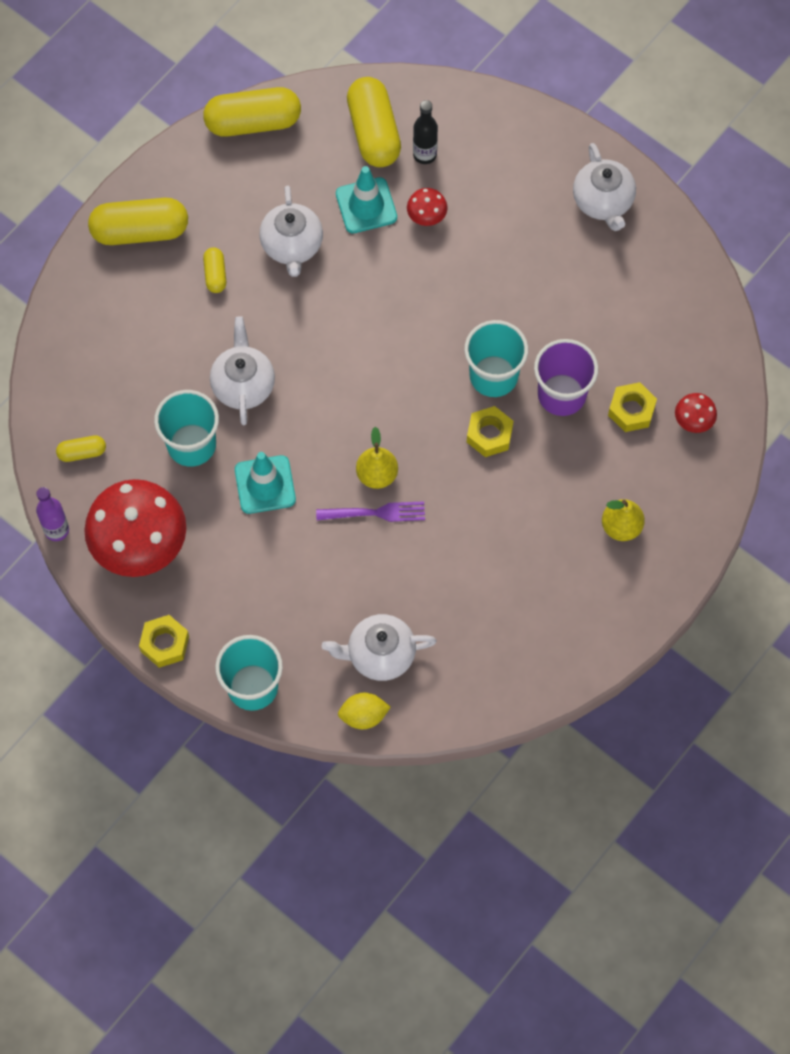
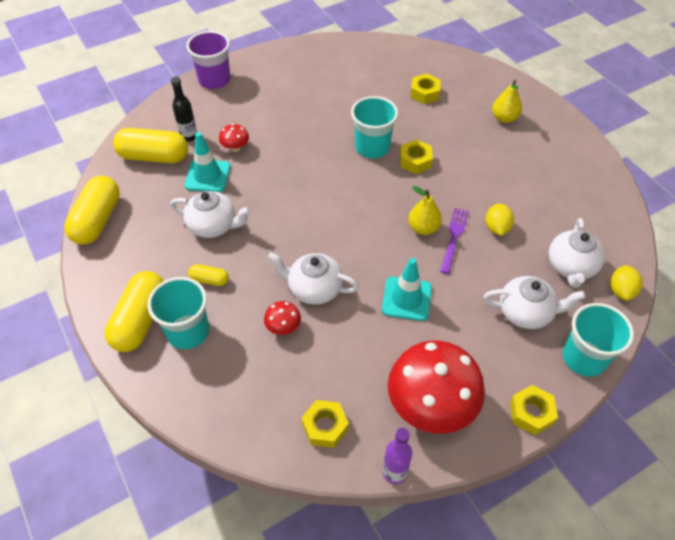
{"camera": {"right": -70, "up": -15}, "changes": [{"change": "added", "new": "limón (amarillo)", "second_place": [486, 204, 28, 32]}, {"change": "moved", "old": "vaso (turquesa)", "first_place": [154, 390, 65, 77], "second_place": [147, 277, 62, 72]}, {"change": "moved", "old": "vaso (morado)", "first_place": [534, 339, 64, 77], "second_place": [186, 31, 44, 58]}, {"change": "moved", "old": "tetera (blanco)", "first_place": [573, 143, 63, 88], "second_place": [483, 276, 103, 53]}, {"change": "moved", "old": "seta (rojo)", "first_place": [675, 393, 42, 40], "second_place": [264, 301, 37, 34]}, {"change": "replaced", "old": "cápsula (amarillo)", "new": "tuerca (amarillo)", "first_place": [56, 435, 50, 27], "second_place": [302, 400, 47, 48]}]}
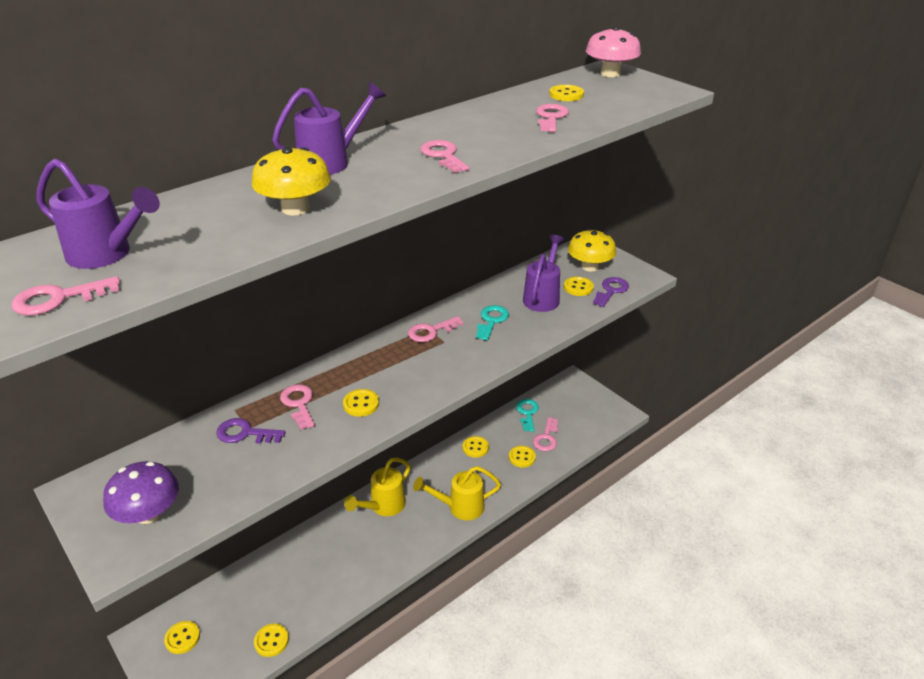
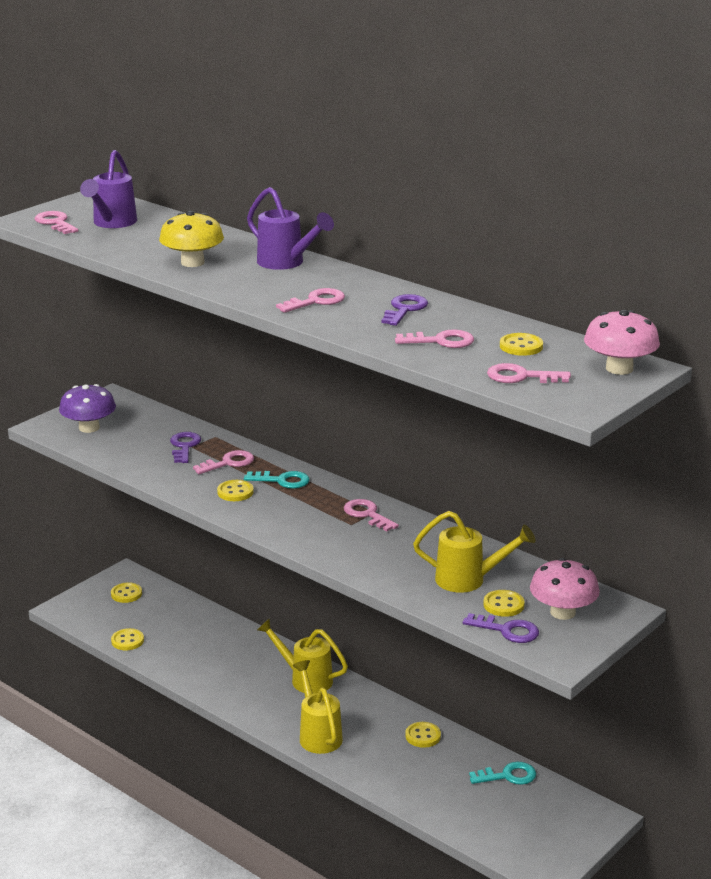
{"camera": {"right": 80, "up": -10}, "changes": [{"change": "removed", "old": "botón (amarillo)", "first_place": [509, 446, 27, 22]}, {"change": "added", "new": "llave (morado)", "second_place": [382, 294, 46, 32]}, {"change": "moved", "old": "llave (turquesa)", "first_place": [476, 305, 33, 36], "second_place": [244, 471, 66, 17]}, {"change": "moved", "old": "llave (rosa)", "first_place": [533, 417, 25, 34], "second_place": [487, 363, 84, 20]}, {"change": "recoloured", "old": "regadera (morado)", "new": "regadera (amarillo)", "first_place": [523, 235, 41, 77], "second_place": [413, 511, 122, 82]}, {"change": "recoloured", "old": "seta (amarillo)", "new": "seta (rosa)", "first_place": [568, 229, 48, 43], "second_place": [530, 558, 70, 62]}]}
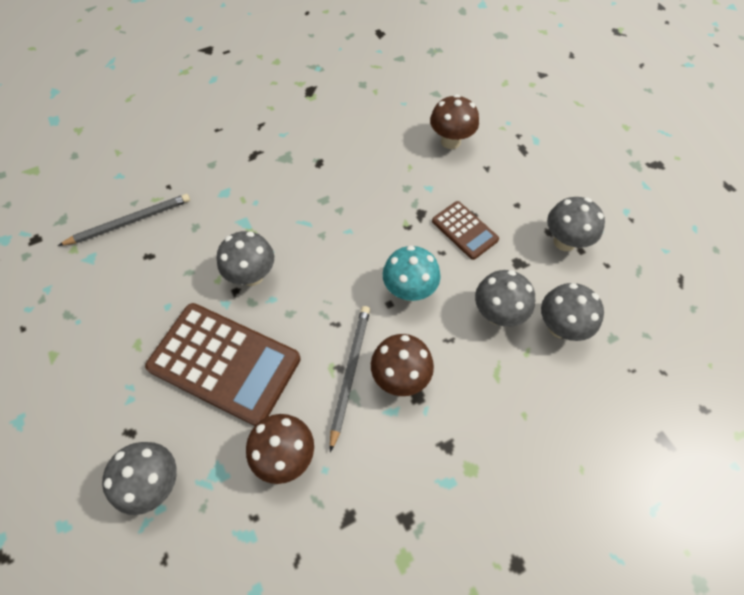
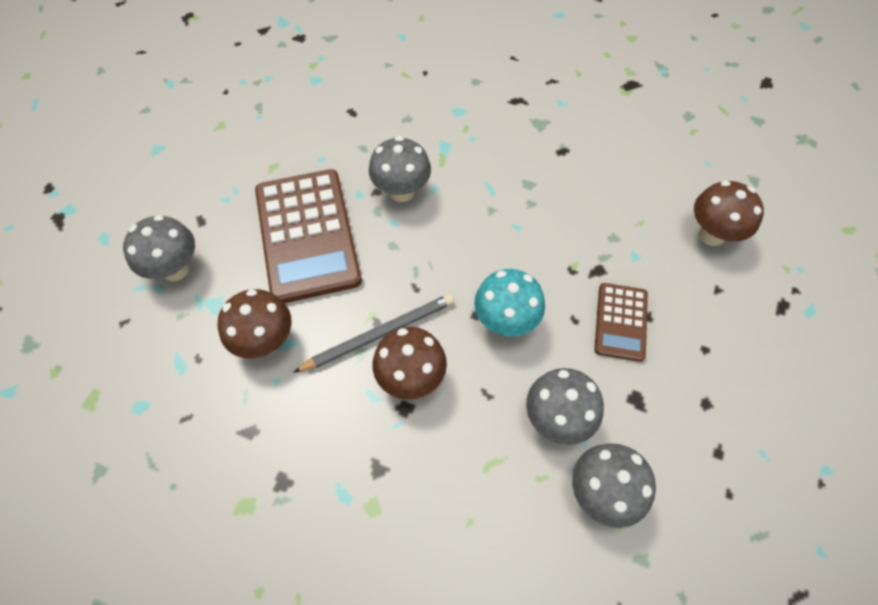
{"camera": {"right": 50, "up": 0}, "changes": [{"change": "removed", "old": "lápiz (gris)", "first_place": [58, 194, 132, 52]}, {"change": "removed", "old": "seta (gris)", "first_place": [547, 197, 58, 54]}]}
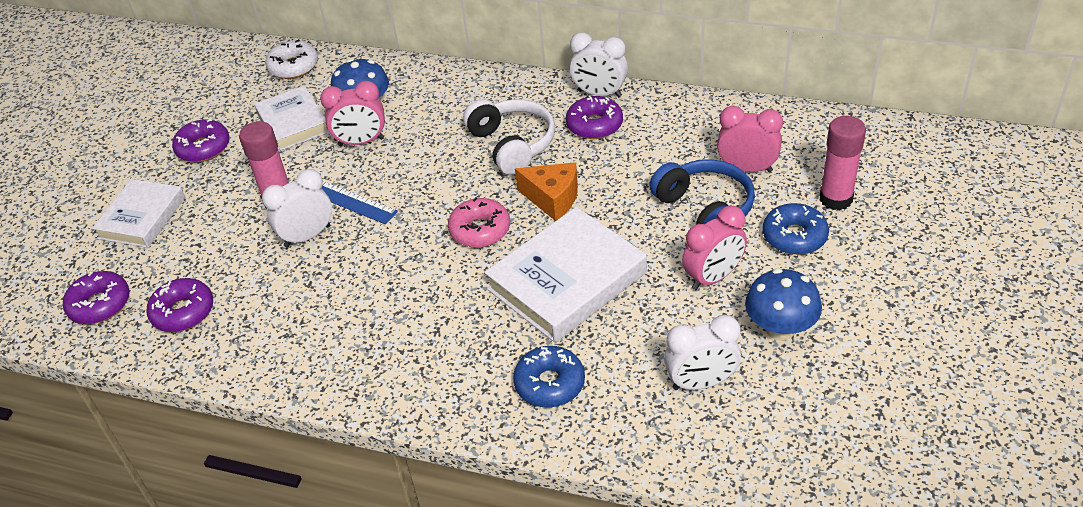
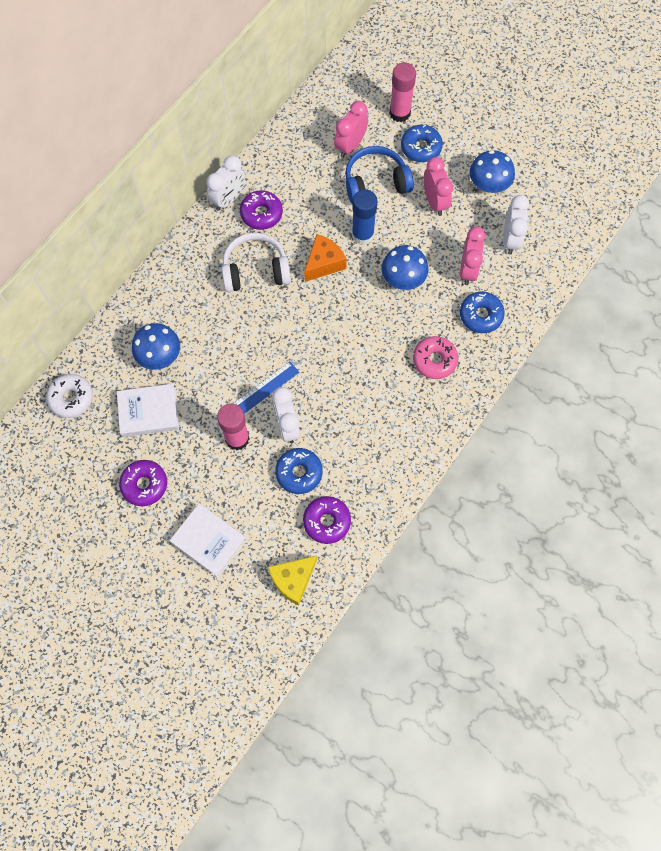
{"camera": {"right": -75, "up": 25}, "changes": [{"change": "added", "new": "rosquilla (azul)", "second_place": [275, 448, 48, 46]}, {"change": "added", "new": "barra de pegamento (azul)", "second_place": [352, 189, 25, 56]}, {"change": "moved", "old": "despertador (rosa)", "first_place": [320, 81, 65, 65], "second_place": [460, 226, 26, 59]}, {"change": "moved", "old": "rosquilla (rosa)", "first_place": [448, 197, 62, 51], "second_place": [413, 336, 45, 43]}, {"change": "replaced", "old": "rosquilla (morado)", "new": "queso (amarillo)", "first_place": [63, 271, 66, 53], "second_place": [268, 555, 49, 51]}, {"change": "replaced", "old": "libro (blanco)", "new": "seta (azul)", "first_place": [484, 207, 163, 136], "second_place": [381, 245, 48, 45]}]}
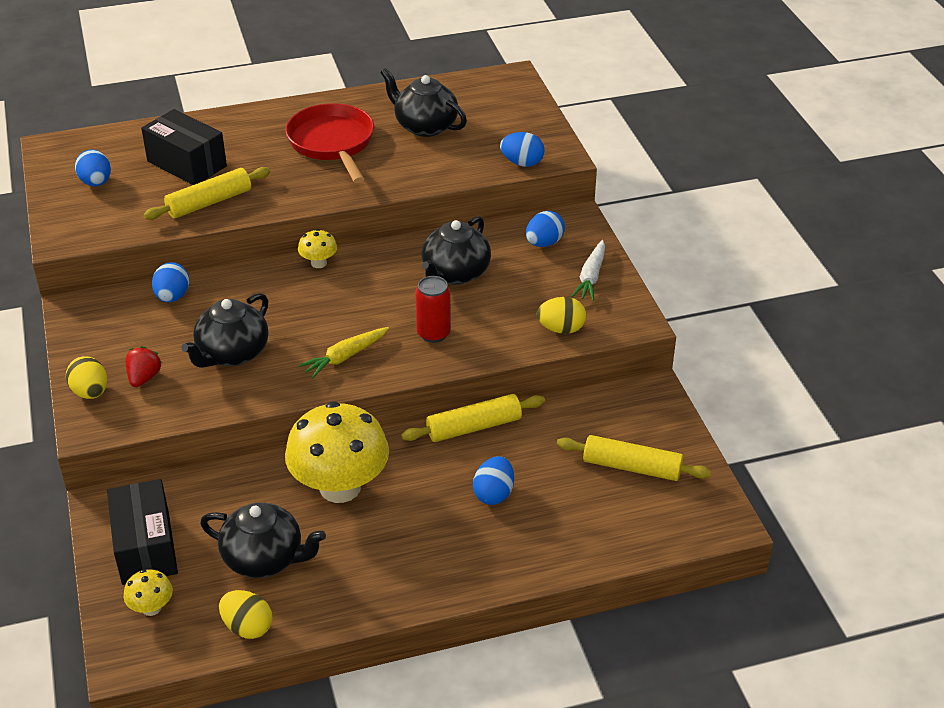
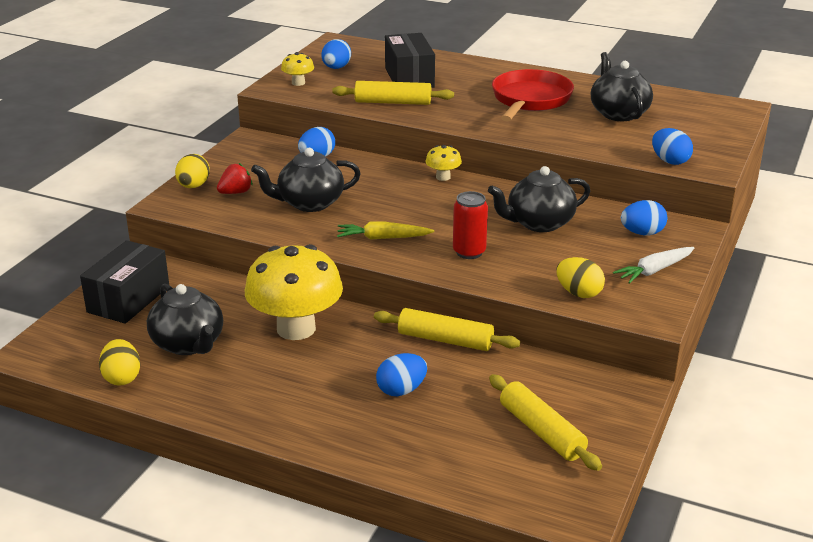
{"camera": {"right": 40, "up": -10}, "changes": [{"change": "moved", "old": "seta (amarillo)", "first_place": [124, 569, 49, 47], "second_place": [281, 52, 33, 34]}]}
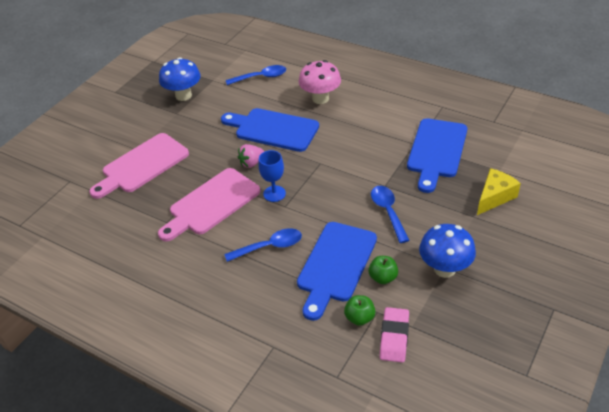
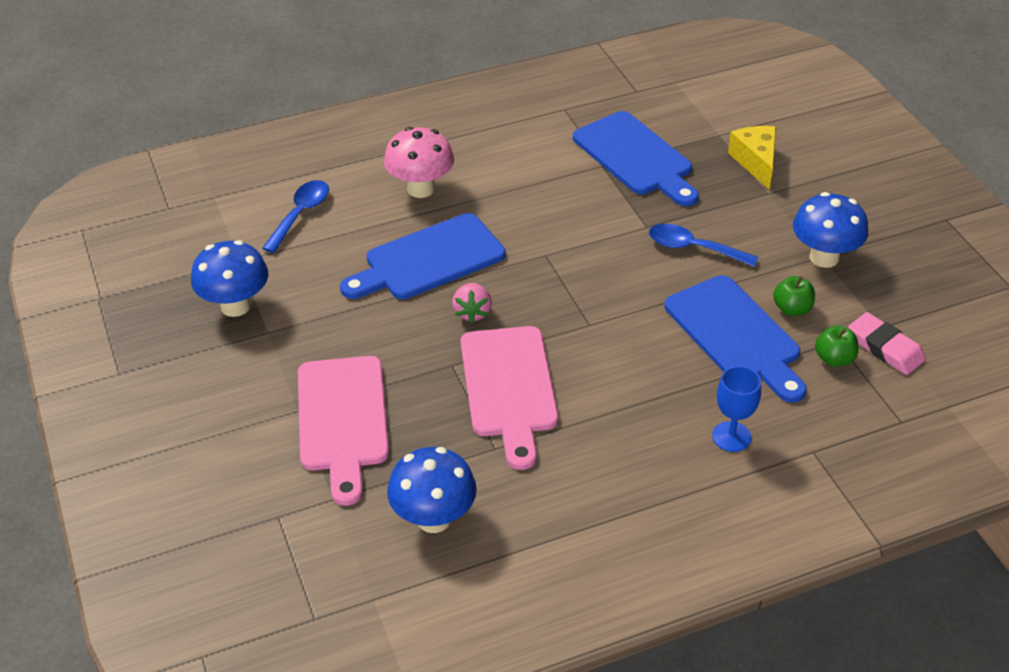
{"camera": {"right": -55, "up": 0}, "changes": [{"change": "removed", "old": "cuchara (azul)", "first_place": [224, 228, 78, 34]}, {"change": "added", "new": "seta (azul)", "second_place": [387, 447, 90, 86]}, {"change": "moved", "old": "copa (azul)", "first_place": [258, 150, 28, 52], "second_place": [712, 366, 49, 86]}]}
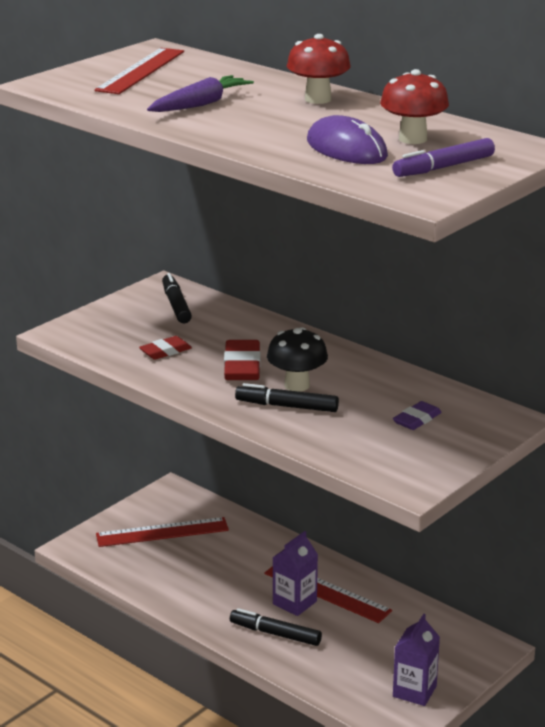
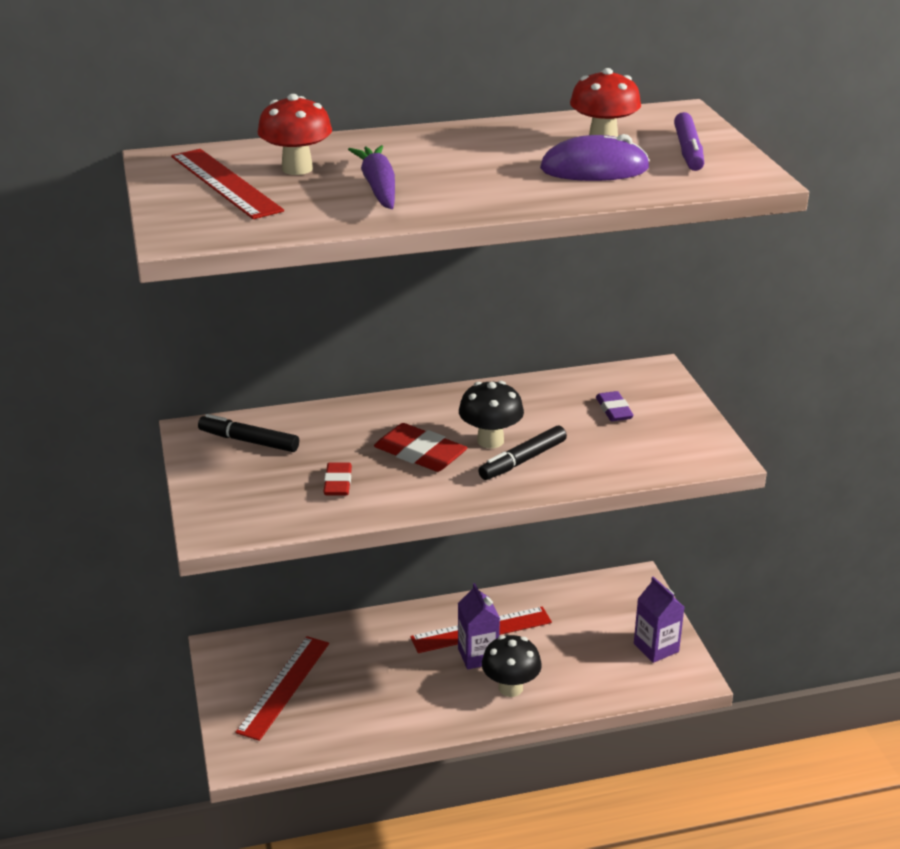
{"camera": {"right": -55, "up": 5}, "changes": [{"change": "moved", "old": "seta (rojo)", "first_place": [287, 34, 64, 70], "second_place": [258, 94, 74, 81]}, {"change": "replaced", "old": "rotulador (negro)", "new": "seta (negro)", "first_place": [230, 608, 92, 38], "second_place": [482, 635, 60, 62]}]}
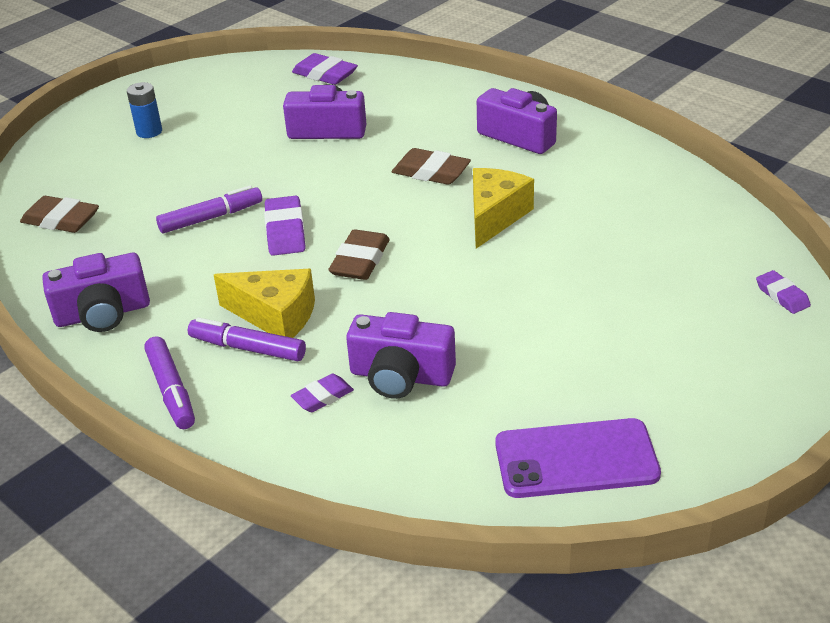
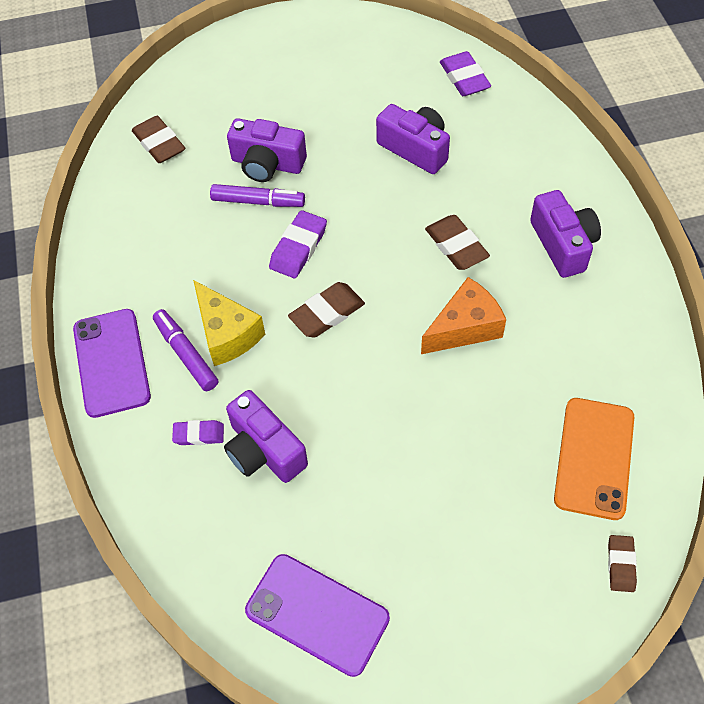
{"camera": {"right": 35, "up": 20}, "changes": [{"change": "removed", "old": "pila (azul)", "first_place": [127, 82, 35, 56]}, {"change": "added", "new": "móvil (naranja)", "second_place": [554, 398, 80, 122]}, {"change": "moved", "old": "cámara (morado)", "first_place": [42, 253, 108, 79], "second_place": [227, 118, 80, 64]}, {"change": "replaced", "old": "rotulador (morado)", "new": "móvil (morado)", "first_place": [144, 336, 51, 93], "second_place": [73, 309, 78, 109]}, {"change": "recoloured", "old": "queso (amarillo)", "new": "queso (naranja)", "first_place": [473, 168, 61, 81], "second_place": [421, 277, 85, 77]}, {"change": "recoloured", "old": "goma de borrar (morado)", "new": "goma de borrar (marrón)", "first_place": [756, 270, 55, 44], "second_place": [608, 535, 29, 57]}]}
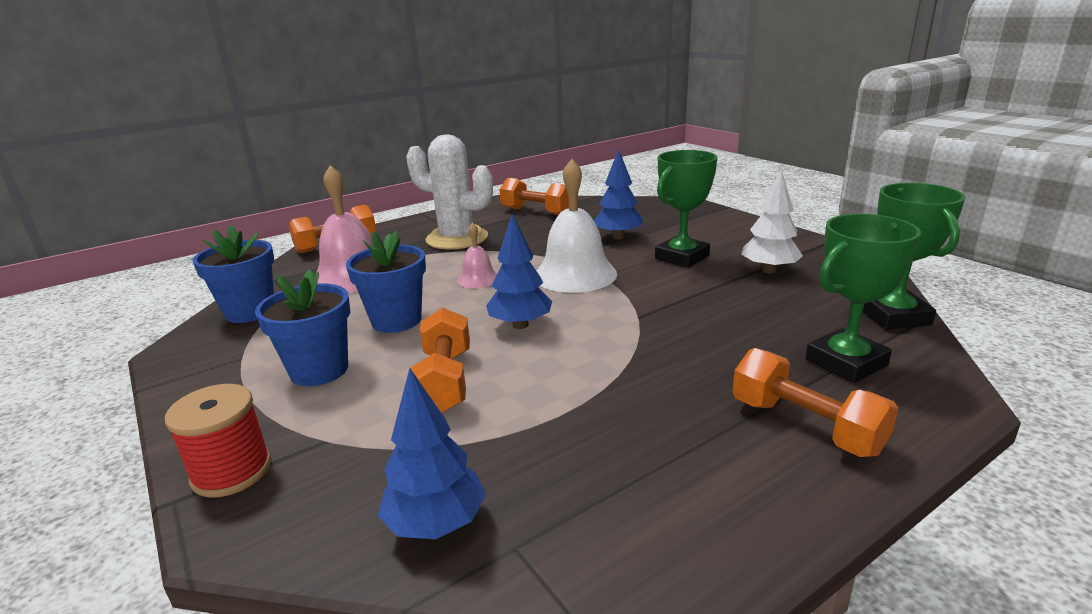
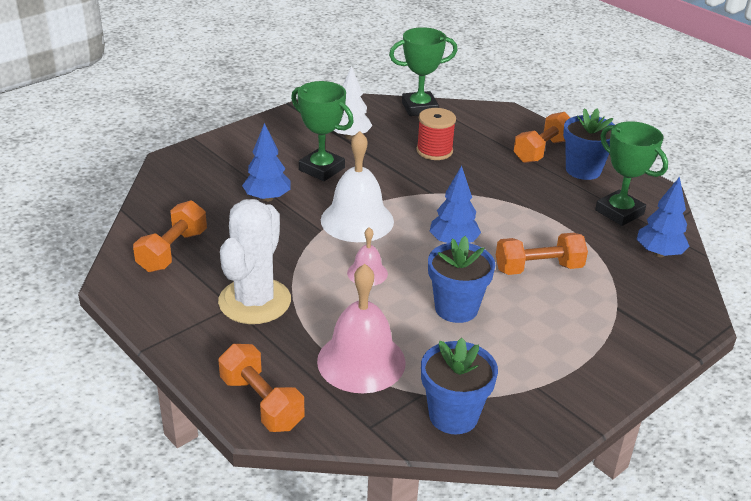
{"camera": {"right": -100, "up": 10}, "changes": [{"change": "moved", "old": "carrete (rojo)", "first_place": [165, 384, 106, 114], "second_place": [416, 108, 40, 52]}, {"change": "moved", "old": "maceta (azul)", "first_place": [255, 269, 95, 117], "second_place": [563, 108, 52, 72]}, {"change": "moved", "old": "trofeo (verde)", "first_place": [806, 214, 115, 169], "second_place": [595, 121, 73, 105]}]}
